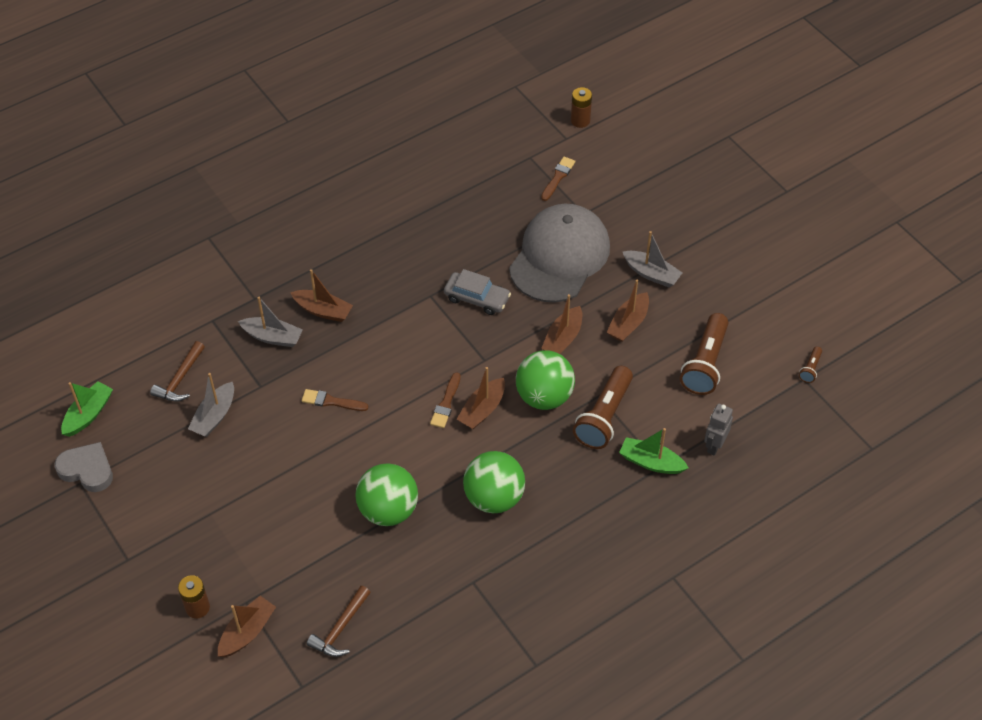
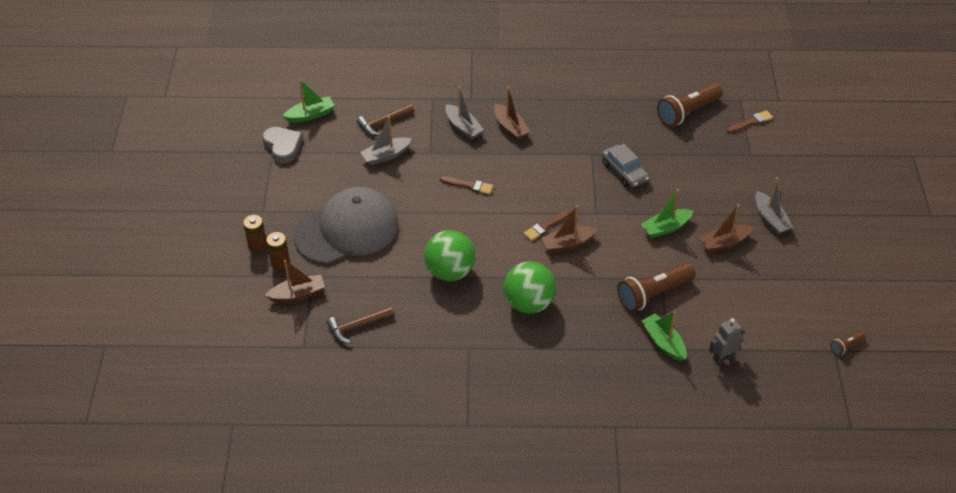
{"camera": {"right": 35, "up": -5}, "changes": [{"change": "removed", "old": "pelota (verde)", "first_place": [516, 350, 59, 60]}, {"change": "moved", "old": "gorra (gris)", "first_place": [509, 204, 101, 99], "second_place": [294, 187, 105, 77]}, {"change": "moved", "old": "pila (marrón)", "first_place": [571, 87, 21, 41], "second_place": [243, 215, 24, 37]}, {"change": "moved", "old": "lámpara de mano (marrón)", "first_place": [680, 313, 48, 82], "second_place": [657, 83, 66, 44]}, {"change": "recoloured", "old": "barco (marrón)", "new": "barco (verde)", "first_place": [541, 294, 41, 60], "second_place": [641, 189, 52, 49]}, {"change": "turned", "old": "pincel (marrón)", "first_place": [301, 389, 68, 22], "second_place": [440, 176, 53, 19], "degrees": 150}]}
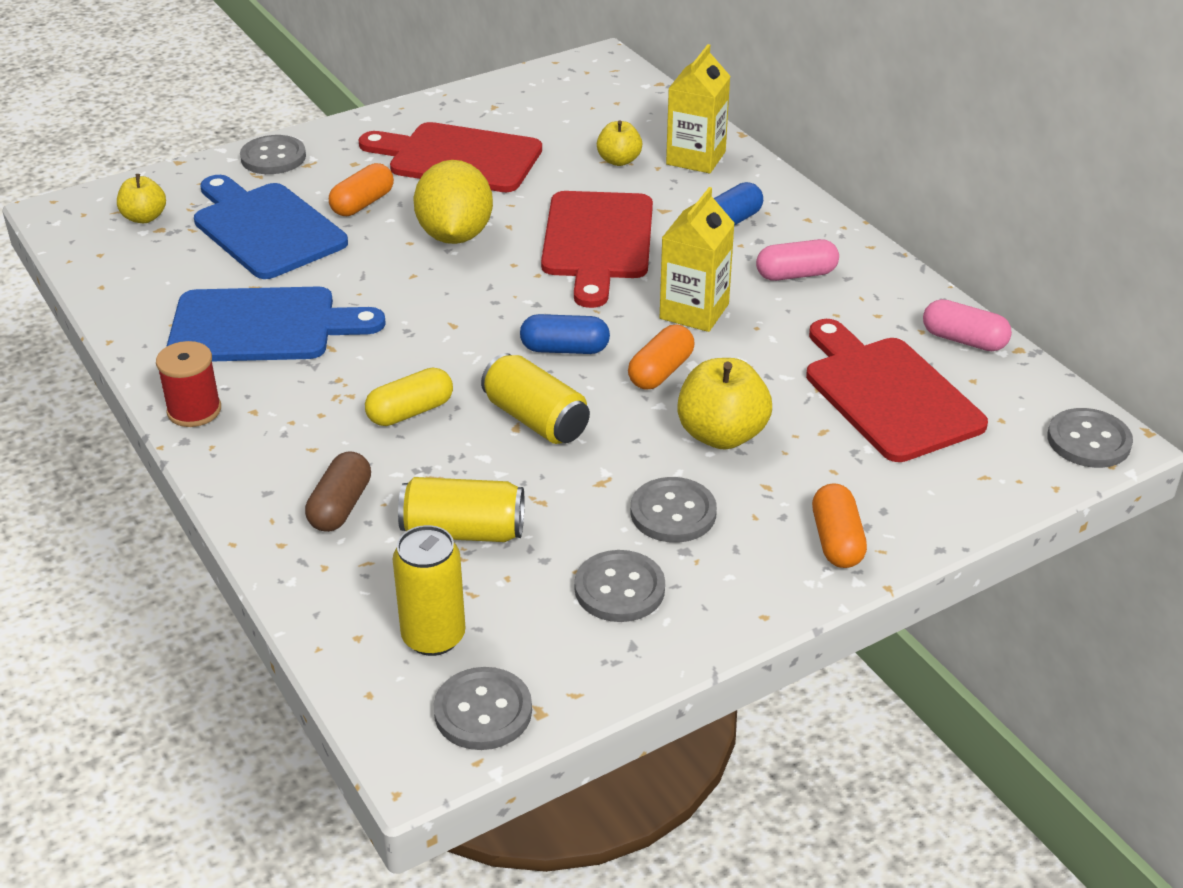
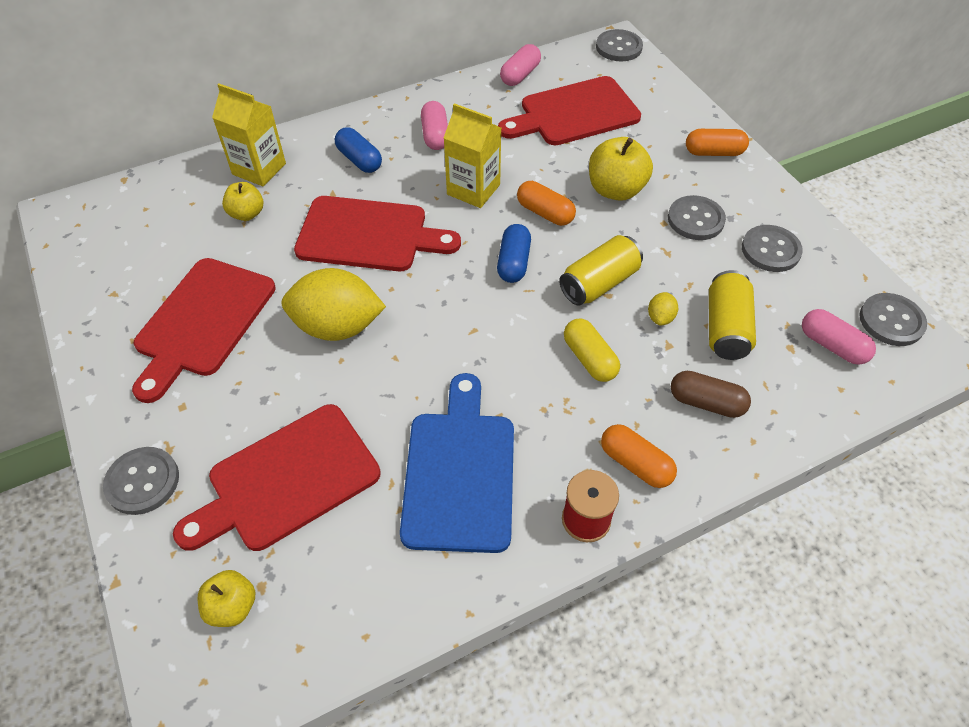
{"camera": {"right": -85, "up": 15}, "changes": [{"change": "added", "new": "limón (amarillo)", "second_place": [648, 292, 30, 34]}, {"change": "moved", "old": "cápsula (naranja)", "first_place": [329, 163, 65, 53], "second_place": [601, 424, 76, 64]}, {"change": "replaced", "old": "lata (amarillo)", "new": "cápsula (rosa)", "first_place": [393, 525, 72, 131], "second_place": [802, 309, 74, 56]}, {"change": "recoloured", "old": "tabla de cortar (azul)", "new": "tabla de cortar (rojo)", "first_place": [194, 175, 154, 104], "second_place": [173, 404, 208, 147]}]}
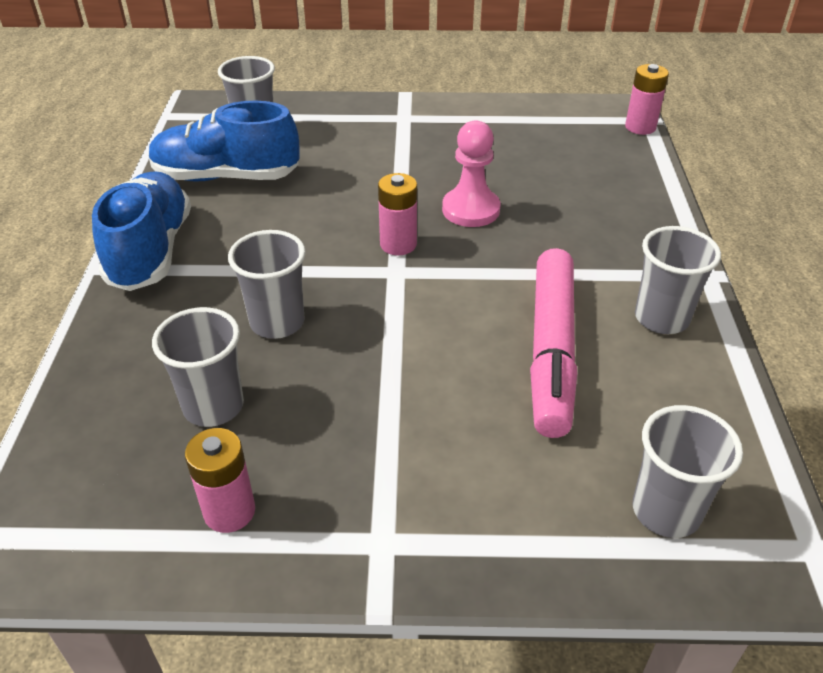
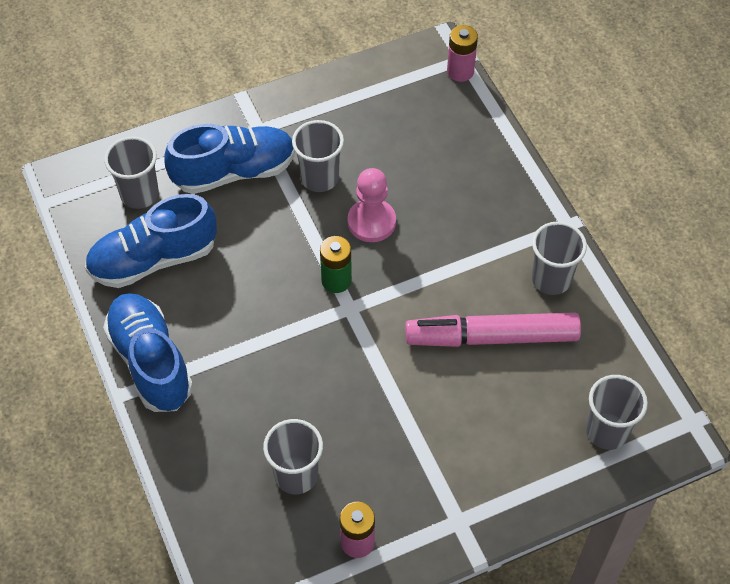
{"camera": {"right": -25, "up": 15}, "changes": [{"change": "added", "new": "zapato (azul)", "second_place": [164, 124, 131, 70]}, {"change": "moved", "old": "vaso (gris)", "first_place": [228, 230, 78, 109], "second_place": [292, 120, 52, 72]}, {"change": "recoloured", "old": "pila (rosa)", "new": "pila (verde)", "first_place": [378, 173, 39, 82], "second_place": [320, 236, 32, 57]}, {"change": "turned", "old": "rotulador (rosa)", "first_place": [530, 248, 47, 190], "second_place": [405, 312, 176, 35], "degrees": 105}]}
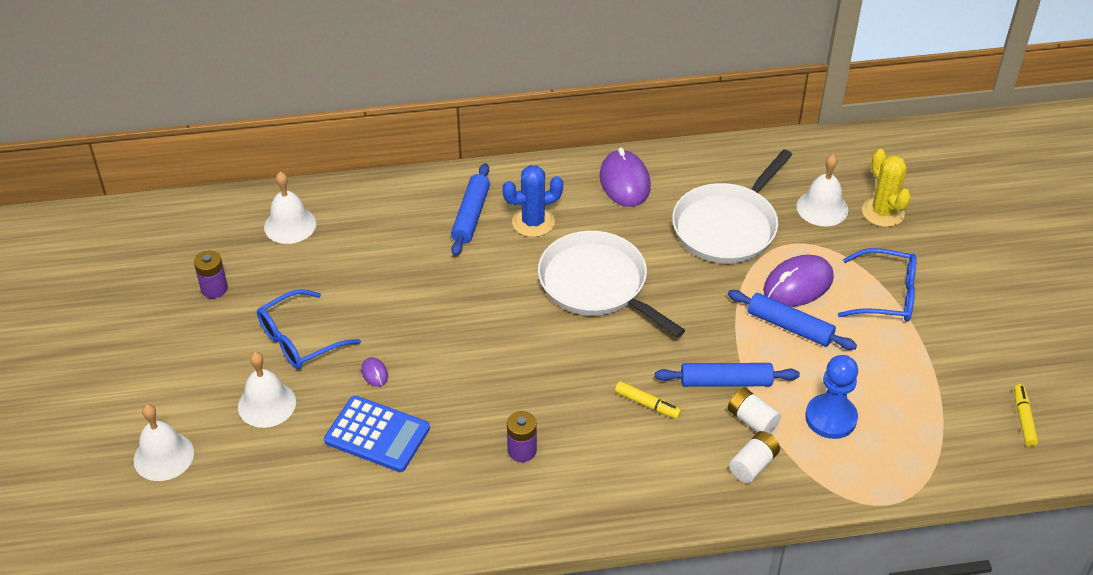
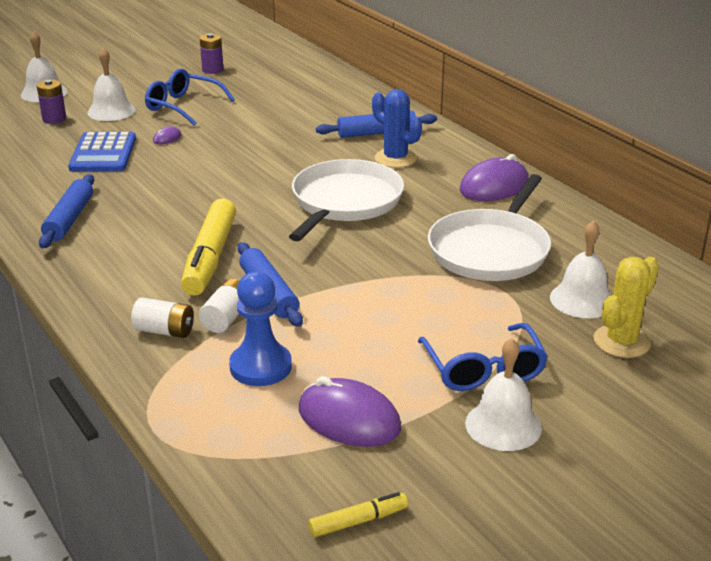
{"camera": {"right": 65, "up": -15}, "changes": [{"change": "moved", "old": "campana (blanco)", "first_place": [264, 171, 52, 73], "second_place": [465, 338, 77, 113]}, {"change": "moved", "old": "pila (morado)", "first_place": [507, 411, 30, 51], "second_place": [37, 80, 29, 44]}, {"change": "moved", "old": "rodillo (azul)", "first_place": [728, 290, 129, 60], "second_place": [39, 174, 55, 74]}, {"change": "moved", "old": "ratón (morado)", "first_place": [763, 255, 71, 52], "second_place": [299, 376, 103, 71]}, {"change": "turned", "old": "sartén (blanco)", "first_place": [672, 149, 120, 115], "second_place": [428, 174, 123, 107], "degrees": -75}, {"change": "resized", "old": "rotulador (amarillo)", "first_place": [615, 381, 66, 38], "second_place": [181, 198, 55, 98], "factor": 2.06}]}
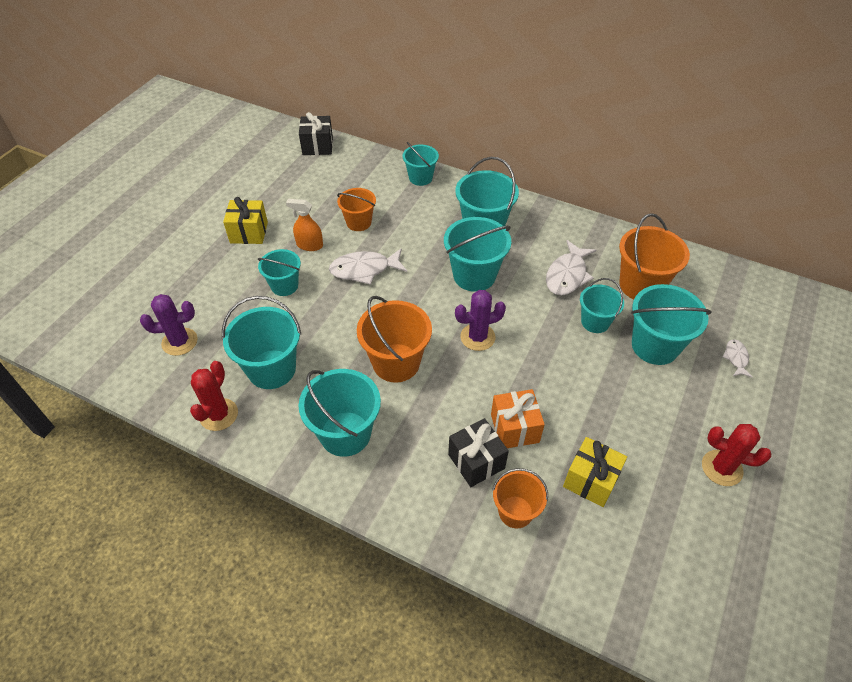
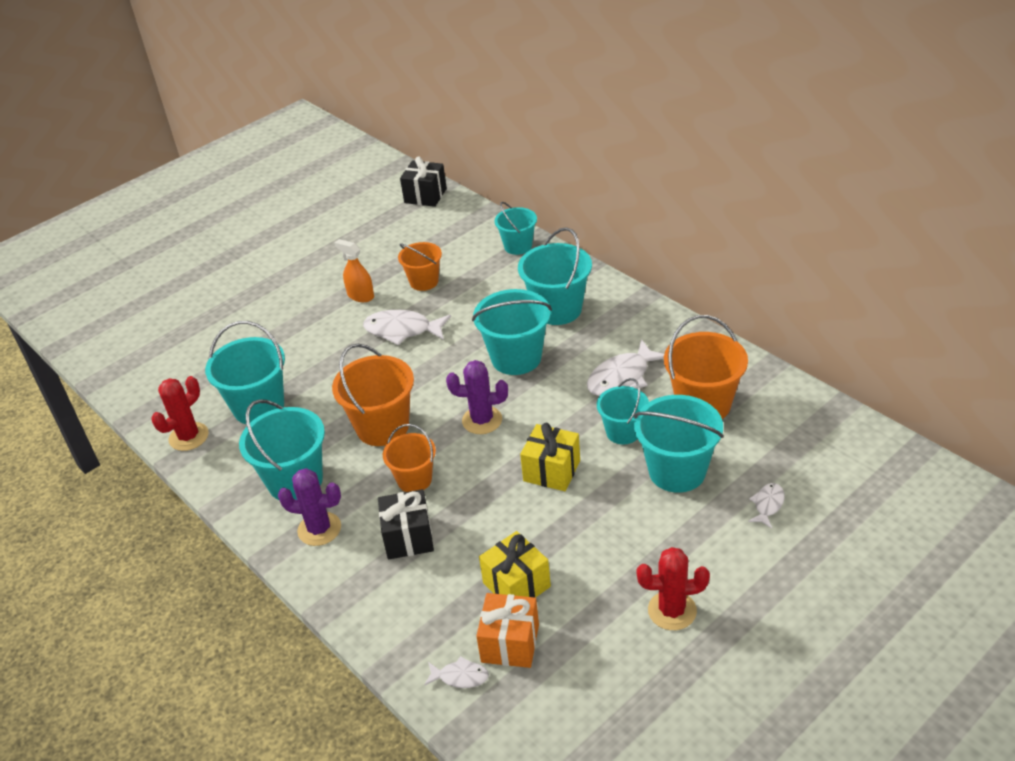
{"camera": {"right": 25, "up": -10}, "changes": [{"change": "removed", "old": "balde (turquesa)", "first_place": [258, 249, 43, 47]}, {"change": "added", "new": "pez (blanco)", "second_place": [424, 656, 65, 32]}, {"change": "moved", "old": "cactus (morado)", "first_place": [140, 294, 58, 62], "second_place": [278, 468, 63, 78]}, {"change": "moved", "old": "regalo (amarillo)", "first_place": [223, 197, 45, 47], "second_place": [520, 423, 60, 68]}, {"change": "moved", "old": "regalo (naranja)", "first_place": [491, 389, 54, 59], "second_place": [476, 593, 63, 75]}, {"change": "moved", "old": "balde (naranja)", "first_place": [492, 468, 56, 60], "second_place": [383, 424, 53, 68]}, {"change": "turned", "old": "cactus (rojo)", "first_place": [702, 424, 69, 62], "second_place": [636, 547, 74, 83], "degrees": -45}]}
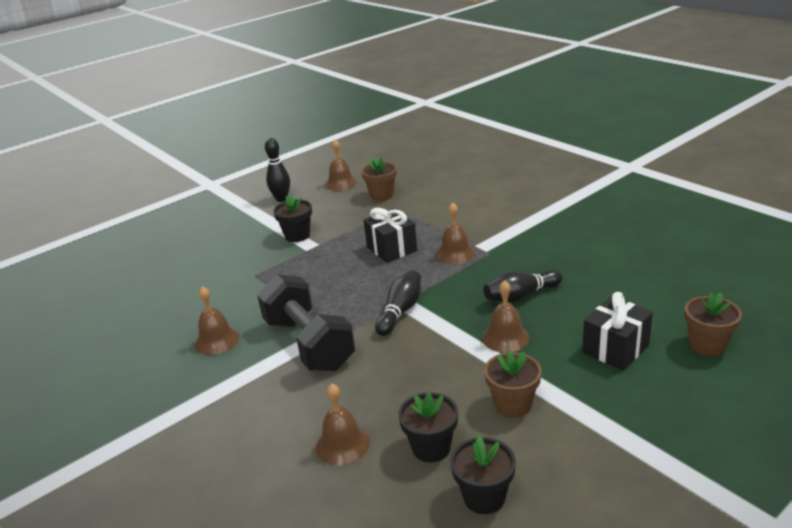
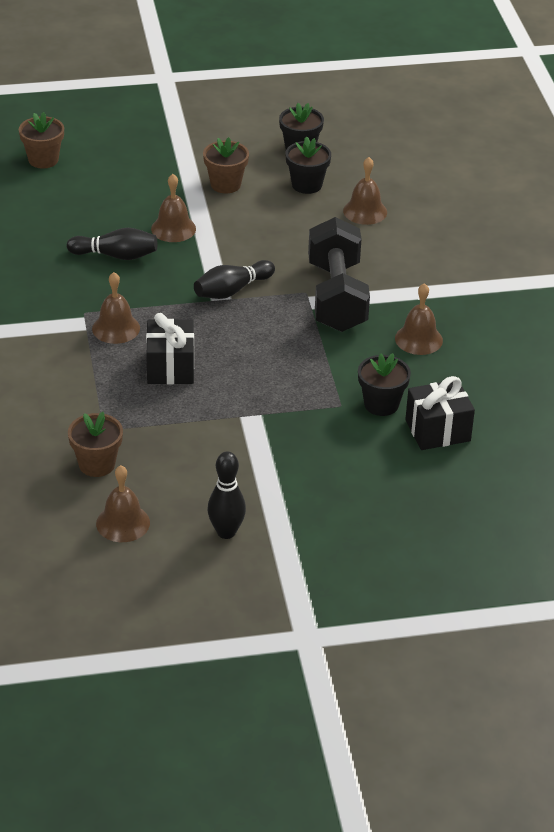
{"camera": {"right": -155, "up": 10}, "changes": [{"change": "moved", "old": "maceta (negro)", "first_place": [273, 195, 39, 47], "second_place": [358, 353, 53, 63]}, {"change": "moved", "old": "regalo (negro)", "first_place": [582, 292, 71, 78], "second_place": [405, 376, 70, 74]}]}
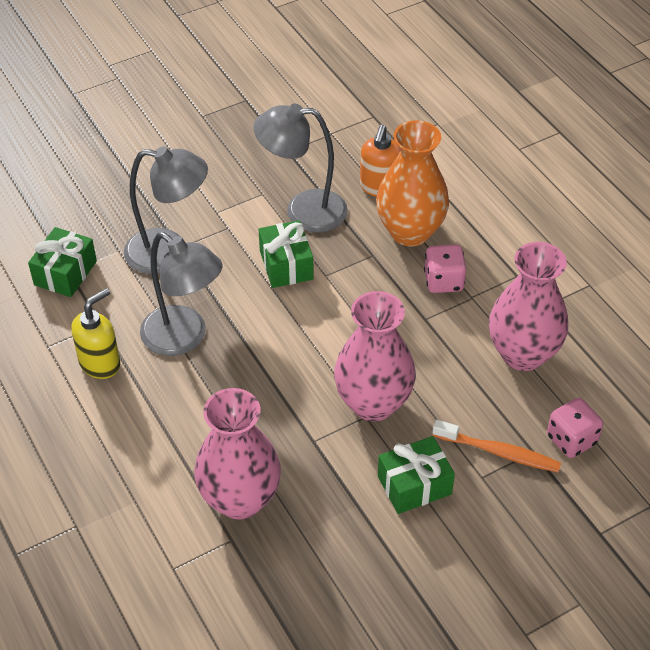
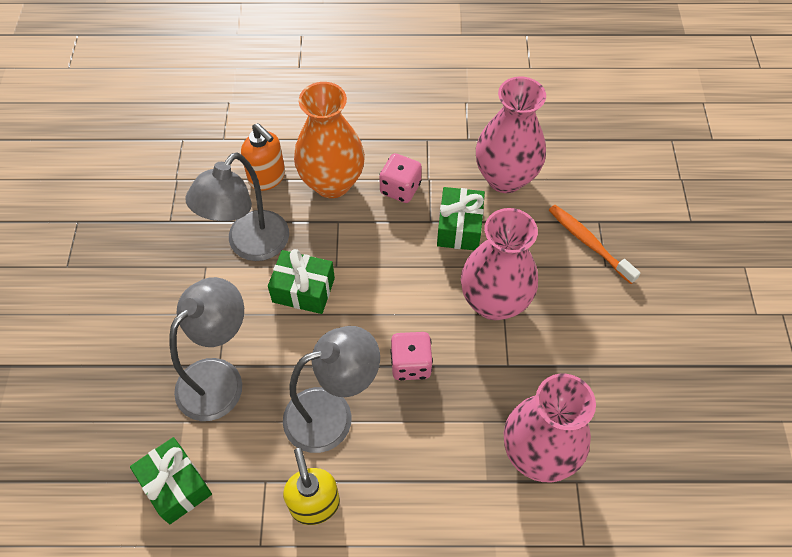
{"camera": {"right": -60, "up": 10}, "changes": [{"change": "moved", "old": "regalo (verde)", "first_place": [378, 436, 77, 78], "second_place": [437, 187, 48, 63]}, {"change": "moved", "old": "dado (rosa)", "first_place": [547, 398, 56, 60], "second_place": [390, 332, 43, 48]}, {"change": "turned", "old": "cepillo de dientes (naranja)", "first_place": [432, 420, 129, 52], "second_place": [549, 205, 92, 79], "degrees": -90}]}
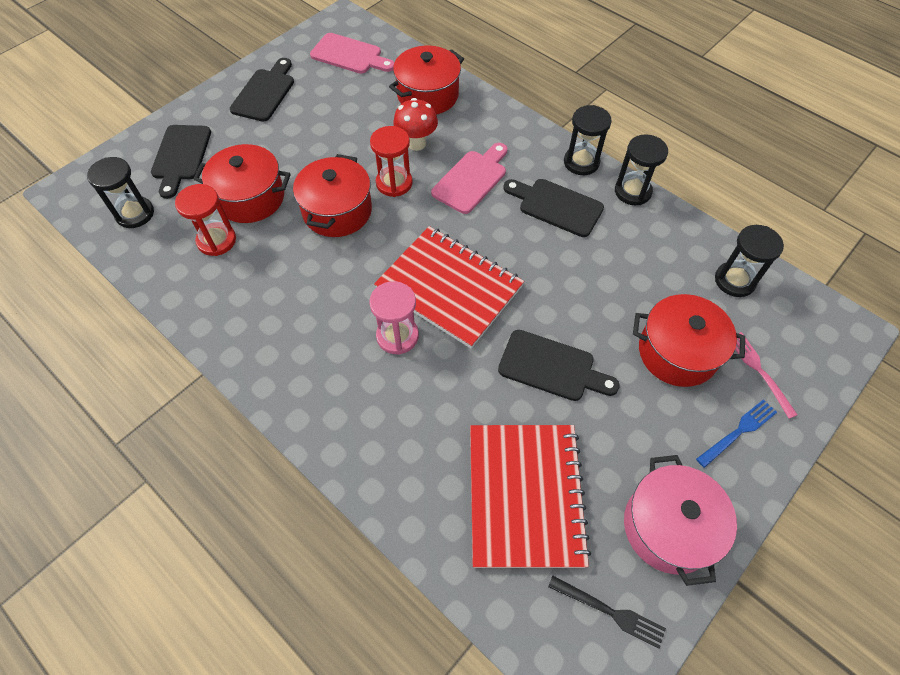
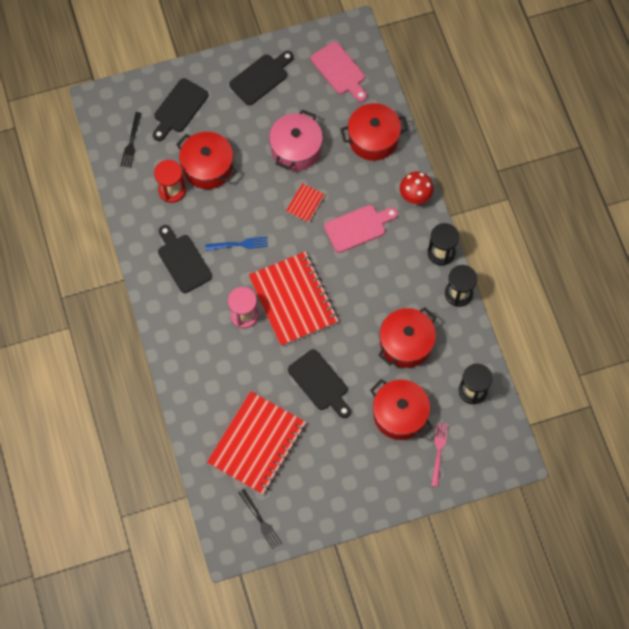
{"camera": {"right": 30, "up": 10}, "changes": [{"change": "moved", "old": "olla (rojo)", "first_place": [293, 154, 79, 83], "second_place": [378, 307, 59, 61]}, {"change": "moved", "old": "seta (rojo)", "first_place": [393, 98, 45, 53], "second_place": [400, 172, 34, 32]}, {"change": "moved", "old": "tabla de cortar (negro)", "first_place": [503, 179, 101, 58], "second_place": [158, 225, 54, 68]}, {"change": "moved", "old": "olla (rosa)", "first_place": [624, 455, 113, 131], "second_place": [269, 110, 54, 61]}, {"change": "moved", "old": "tenedor (azul)", "first_place": [696, 399, 81, 69], "second_place": [205, 237, 63, 14]}, {"change": "replaced", "old": "reloj de arena (negro)", "new": "tenedor (negro)", "first_place": [87, 157, 67, 71], "second_place": [121, 112, 21, 56]}, {"change": "replaced", "old": "reloj de arena (rojo)", "new": "cuaderno (rojo)", "first_place": [370, 126, 43, 71], "second_place": [286, 183, 39, 40]}]}
